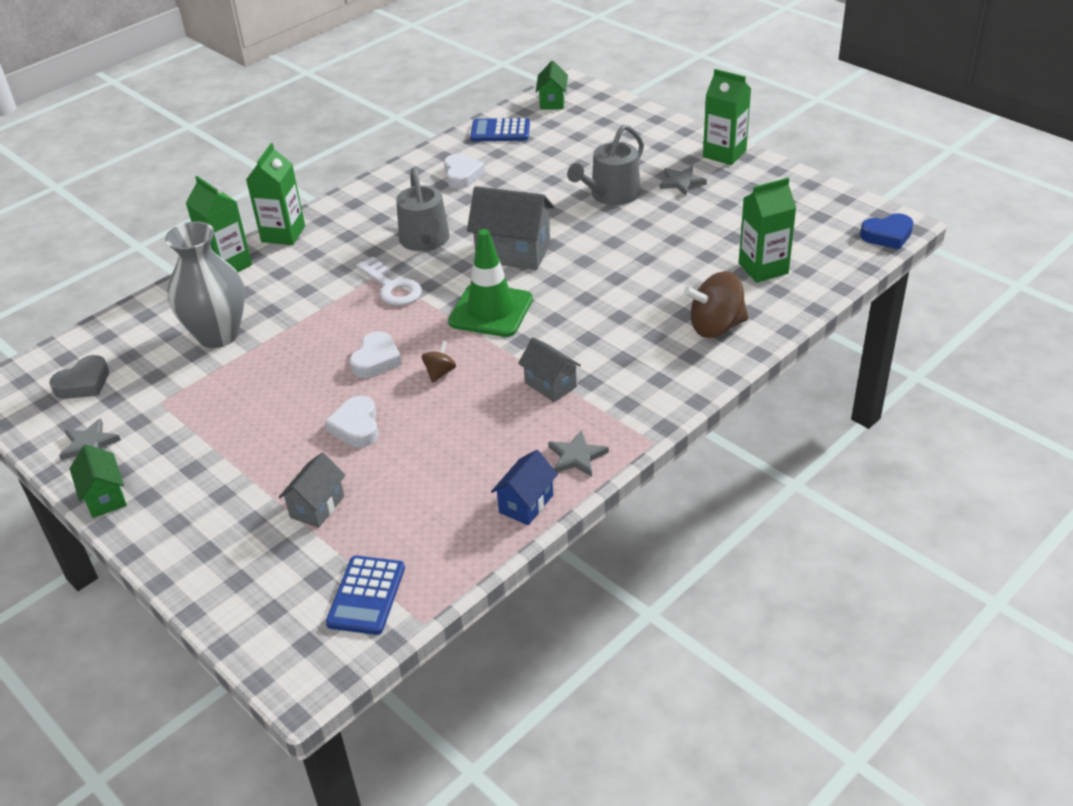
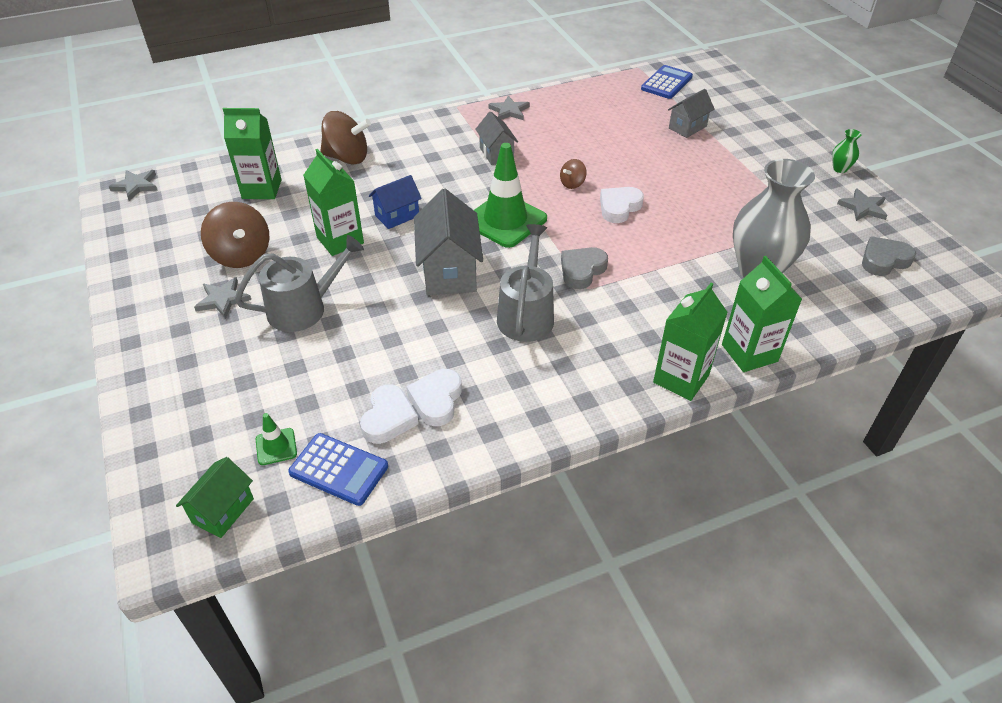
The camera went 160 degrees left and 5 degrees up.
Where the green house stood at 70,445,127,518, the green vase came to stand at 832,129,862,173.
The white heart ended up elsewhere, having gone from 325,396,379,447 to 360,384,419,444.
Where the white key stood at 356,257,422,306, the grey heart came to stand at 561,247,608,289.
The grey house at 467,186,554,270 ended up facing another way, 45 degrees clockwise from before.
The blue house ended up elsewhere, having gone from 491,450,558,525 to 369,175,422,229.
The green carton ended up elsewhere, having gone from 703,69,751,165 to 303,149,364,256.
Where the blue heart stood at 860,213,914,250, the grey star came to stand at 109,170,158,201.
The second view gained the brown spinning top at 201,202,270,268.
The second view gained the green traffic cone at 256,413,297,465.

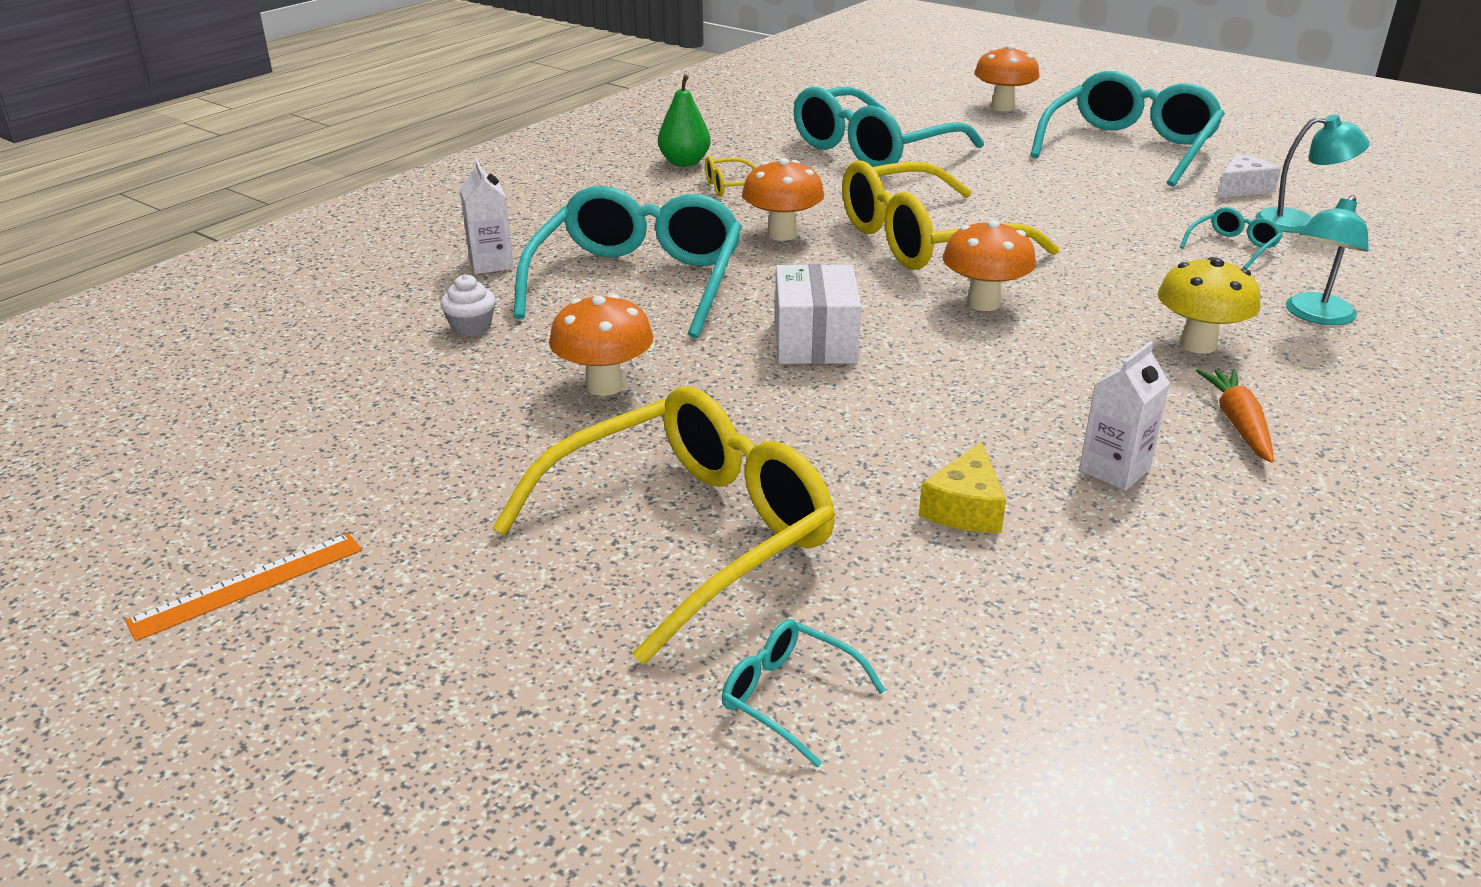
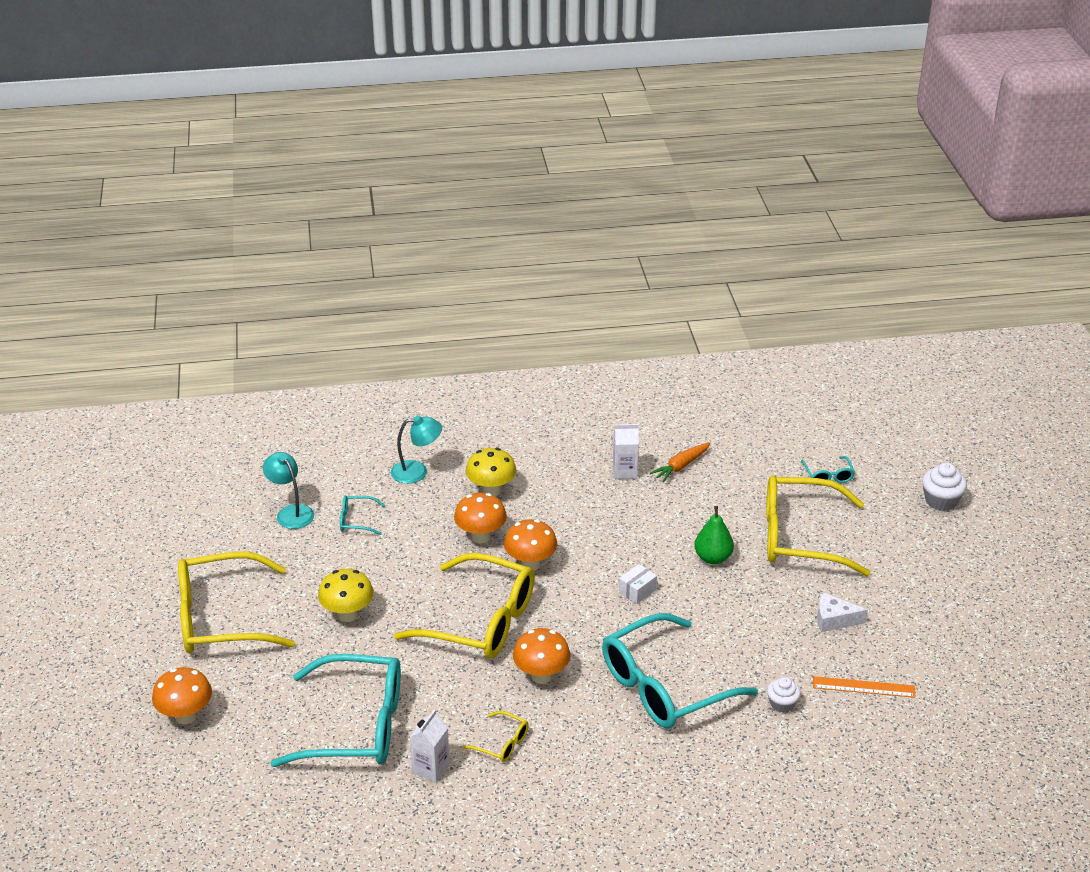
The camera went 135 degrees left and 5 degrees up.
The orange ruler ended up elsewhere, having gone from 125,533,362,641 to 813,676,915,698.
The white carton ended up elsewhere, having gone from 460,159,514,274 to 410,710,450,783.
The orange mushroom ended up elsewhere, having gone from 549,294,654,396 to 454,493,507,543.
The green pear ended up elsewhere, having gone from 658,75,710,167 to 694,506,734,564.
The size of the white box at 775,264,861,364 changed by a factor of 0.56.
The second view lost the yellow cheese at 919,442,1006,533.
What was the turquoise glasses at 1030,71,1225,187 turned into the yellow glasses at 178,552,295,653.
The orange carrot ended up elsewhere, having gone from 1196,369,1274,463 to 650,442,711,482.
The white cheese ended up elsewhere, having gone from 1217,153,1281,198 to 817,593,868,632.
The second view gained the yellow mushroom at 318,569,374,622.
The second view gained the white cupcake at 922,462,967,511.

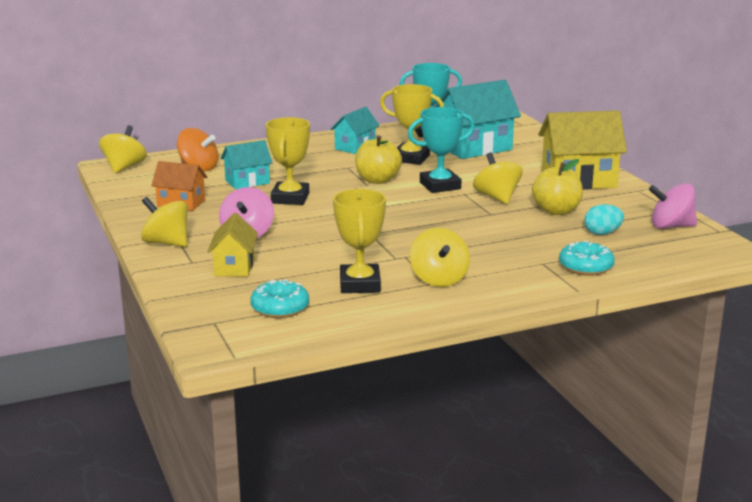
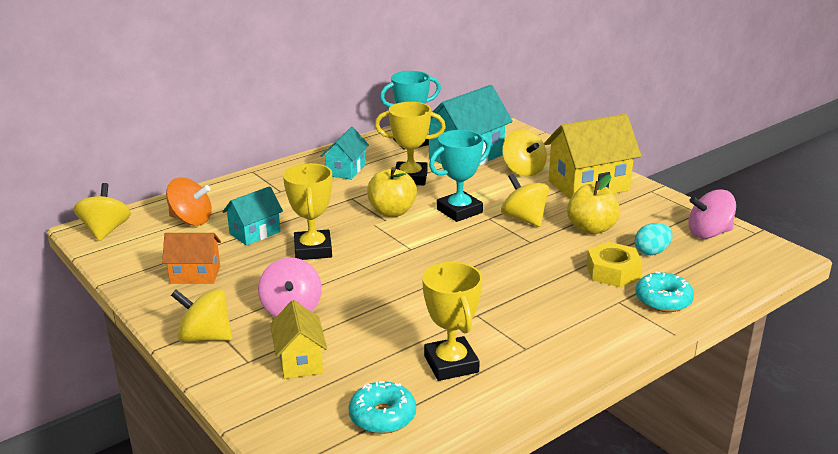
The camera went 15 degrees left and 5 degrees up.
The yellow spinning top ended up elsewhere, having gone from 410,228,470,287 to 502,130,547,176.
The second view gained the yellow nut at 586,242,643,287.

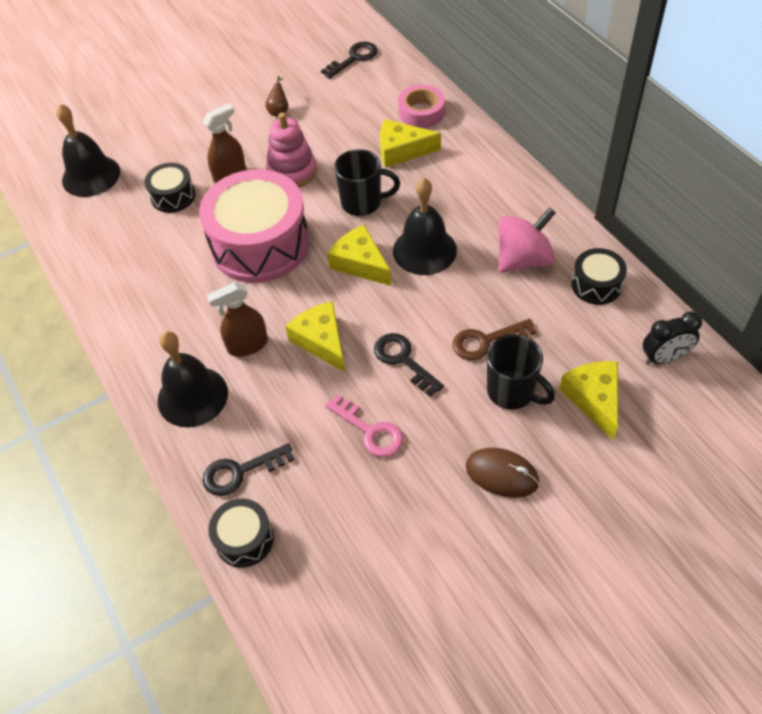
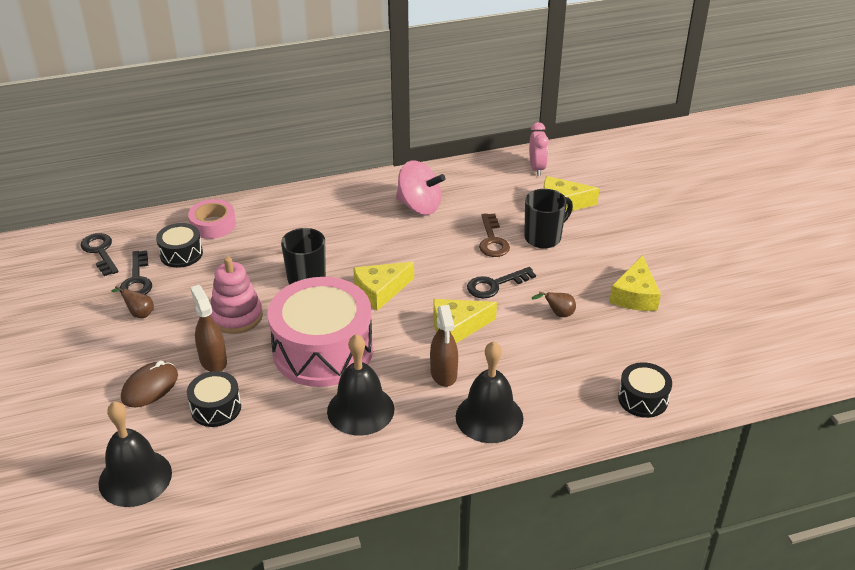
The camera went 80 degrees left and 15 degrees down.
The black key ended up elsewhere, having gone from 203,443,295,496 to 120,251,152,295.
Where the pink key stood at 325,394,404,457, the brown pear came to stand at 531,292,576,317.
The yellow cheese ended up elsewhere, having gone from 380,119,441,168 to 610,255,661,311.
The black bell ended up elsewhere, having gone from 393,178,457,275 to 327,334,394,436.
The brown mouse ended up elsewhere, having gone from 466,448,539,498 to 121,361,178,407.
The pink spinning top at 498,207,556,273 ended up facing another way, 135 degrees clockwise from before.
The black drum ended up elsewhere, having gone from 571,248,627,305 to 156,223,203,268.
What was the black clock at 643,311,702,365 turned into the pink clock at 529,122,549,176.

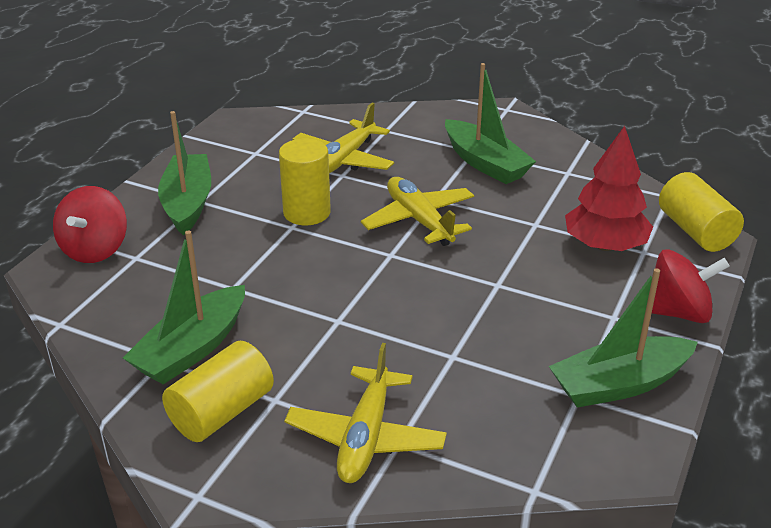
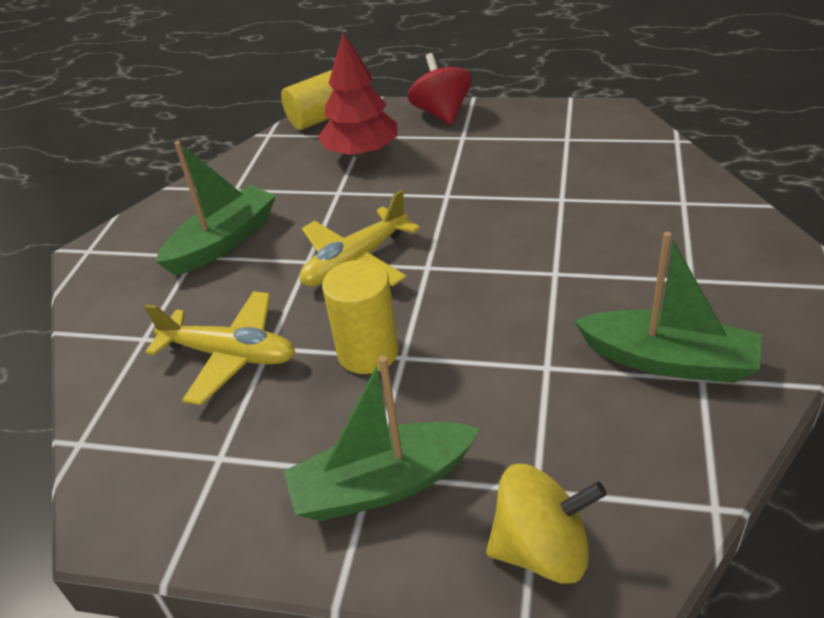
The camera went 100 degrees left and 5 degrees up.
What was the red spinning top at 53,186,127,263 turned into the yellow spinning top at 486,464,607,584.
The second view lost the yellow cylinder at 162,341,274,442.
The second view lost the yellow plane at 285,343,447,483.
The second view lost the green boat at 549,268,698,408.

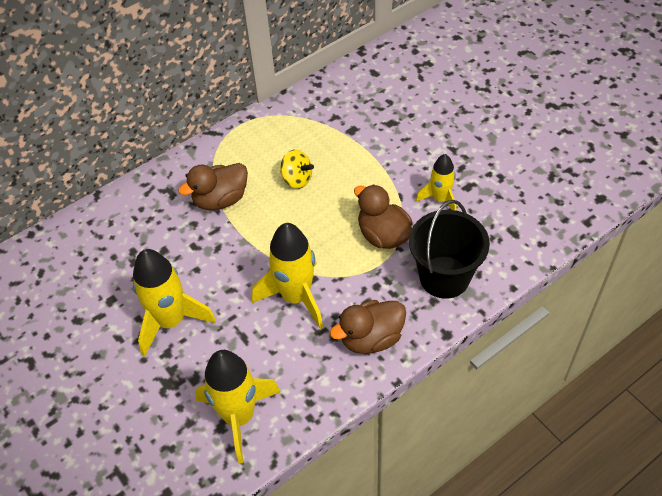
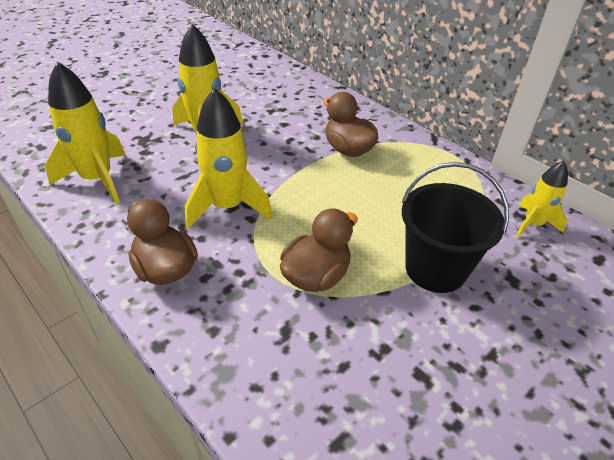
The camera went 80 degrees right and 10 degrees down.
The second view lost the yellow spinning top at 280,150,314,189.
The black bucket ended up elsewhere, having gone from 409,200,490,299 to 402,162,509,293.
The yellow rocket ended up elsewhere, having gone from 416,154,457,211 to 516,161,568,237.

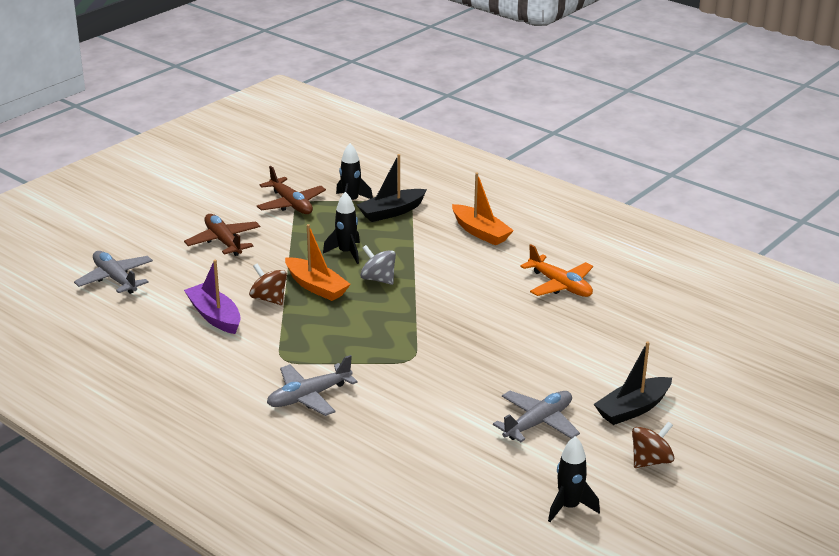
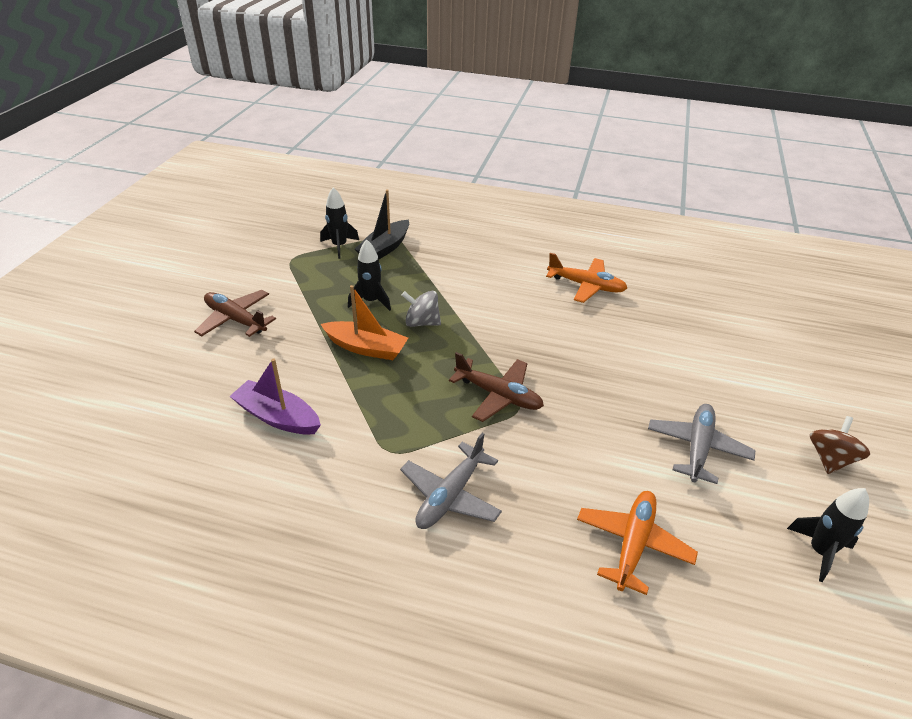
The camera went 25 degrees left and 10 degrees up.
The second view lost the grey plane at 74,251,153,294.
The second view lost the brown spinning top at 249,264,287,305.
The brown plane ended up elsewhere, having gone from 257,166,326,214 to 449,352,544,422.
The second view lost the orange boat at 452,172,514,246.
The second view lost the black boat at 594,341,672,425.
The second view gained the orange plane at 577,491,698,595.

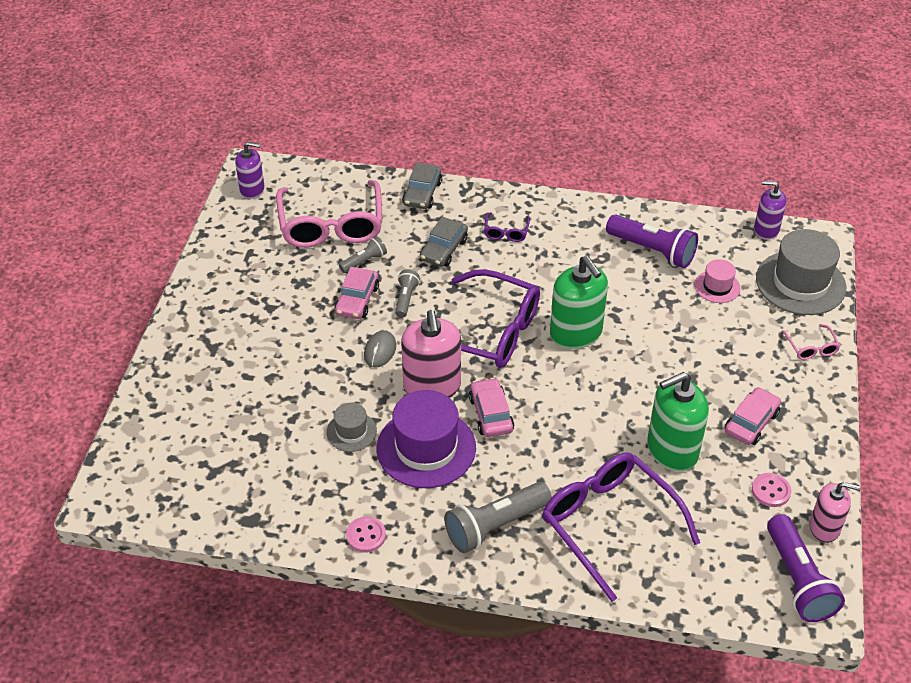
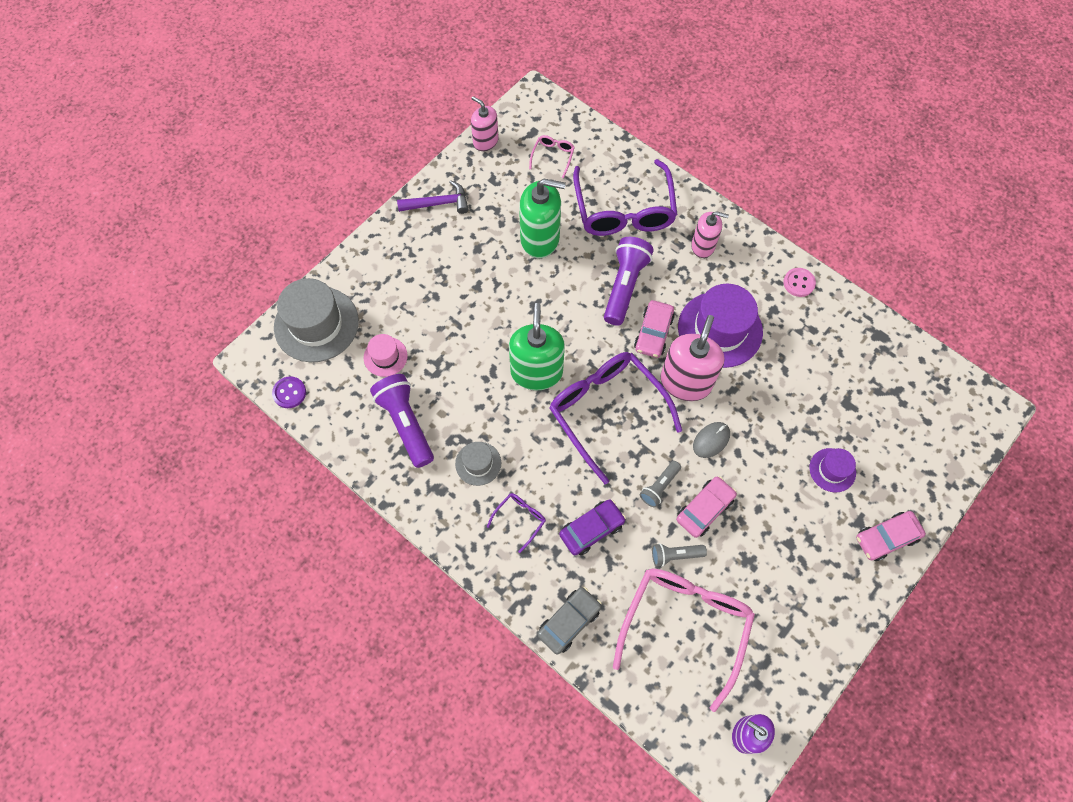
The camera went 150 degrees left and 20 degrees up.
The grey hat ended up elsewhere, having gone from 326,403,377,452 to 455,442,501,486.
What was the grey car at 420,217,468,267 turned into the purple car at 559,499,626,556.
Where the grey flashlight stood at 444,482,552,553, the pink soap dispenser came to stand at 691,211,729,258.
The pink car ended up elsewhere, having gone from 725,387,781,445 to 856,511,926,561.
The second view lost the pink button at 752,473,792,507.
Where the purple soap dispenser stood at 754,181,786,240, the purple button came to stand at 272,376,306,408.
The purple flashlight ended up elsewhere, having gone from 767,514,845,622 to 604,237,654,326.
The pink glasses ended up elsewhere, having gone from 781,324,840,360 to 529,135,575,178.
The second view gained the purple hammer at 397,180,469,214.
The second view gained the purple hat at 810,448,856,492.

